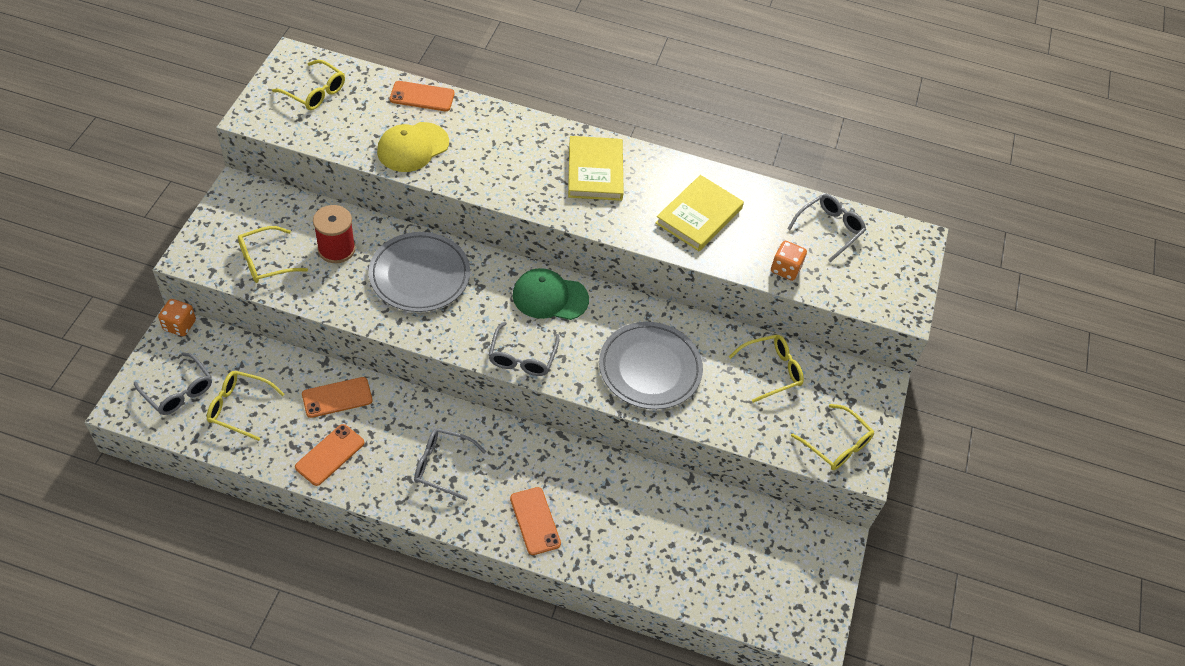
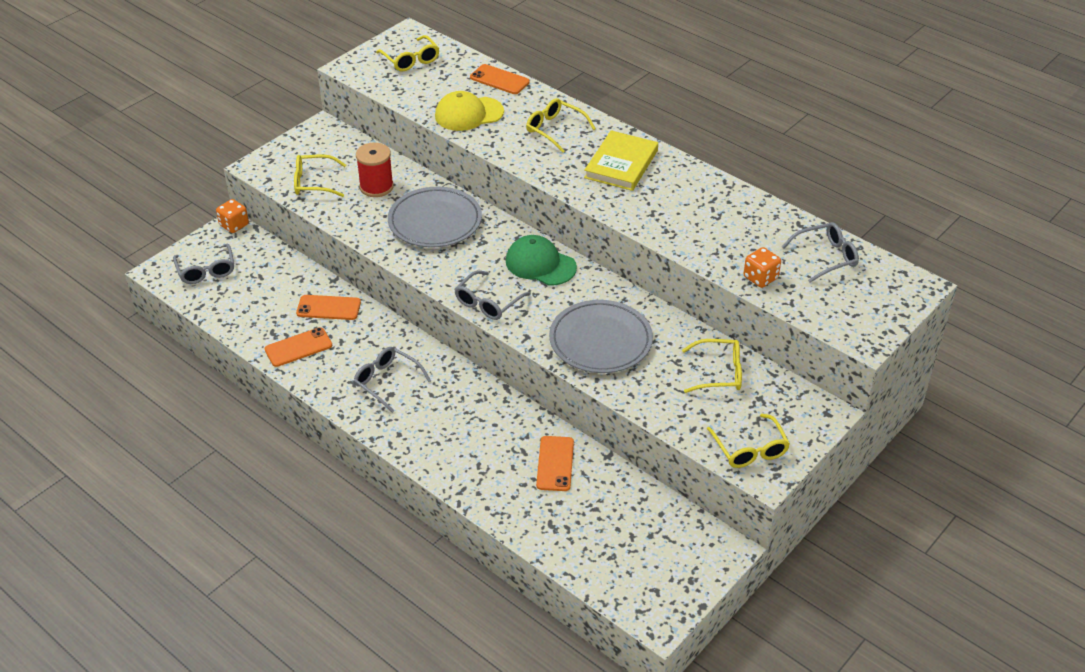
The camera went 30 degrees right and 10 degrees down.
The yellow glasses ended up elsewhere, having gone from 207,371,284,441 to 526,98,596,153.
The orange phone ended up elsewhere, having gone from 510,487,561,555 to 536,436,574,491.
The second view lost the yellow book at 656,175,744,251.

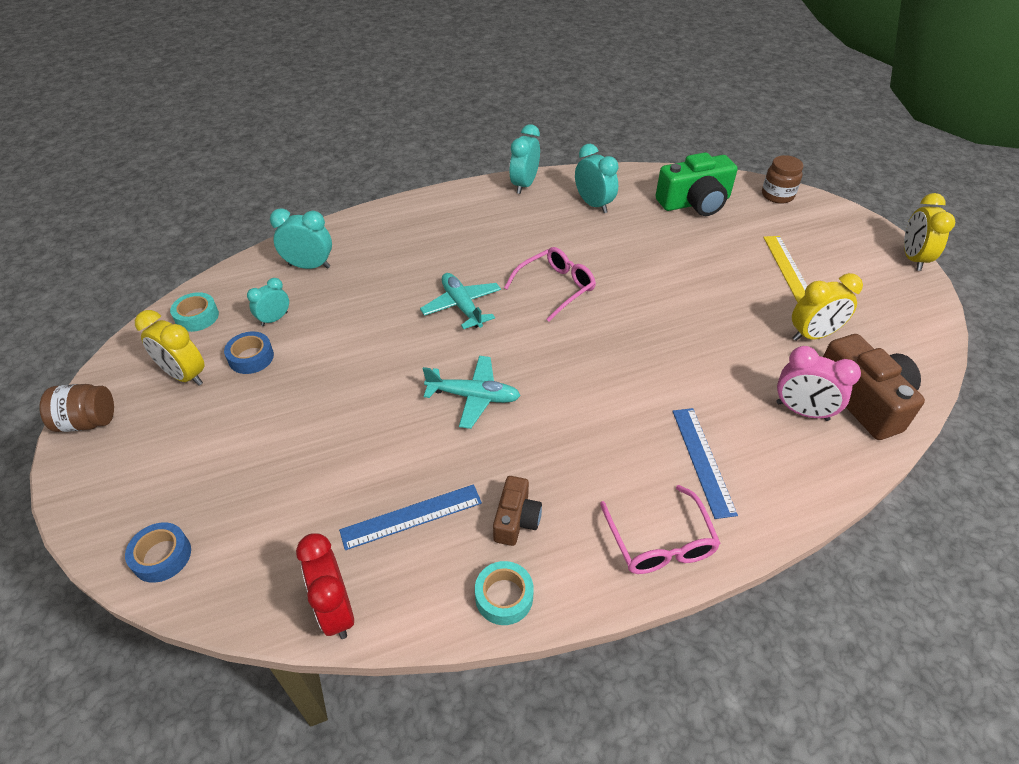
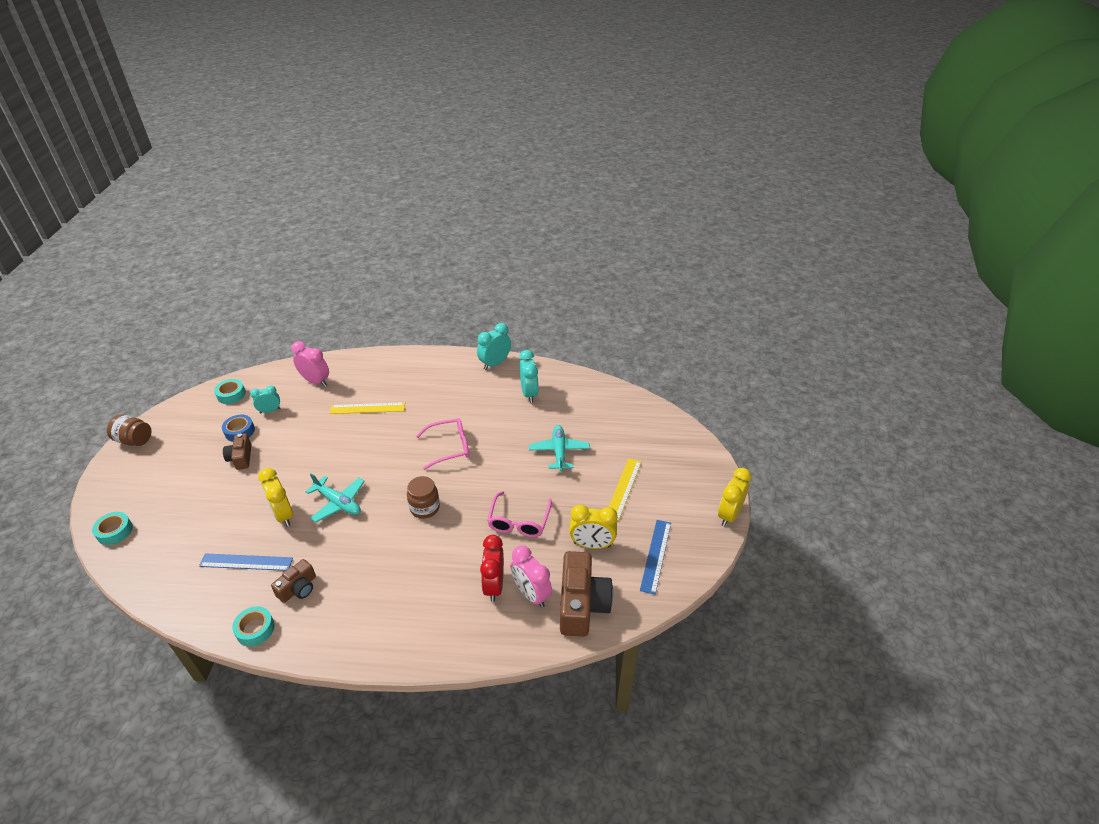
The camera went 25 degrees right and 5 degrees down.
What was the blue tape at 125,522,191,583 turned into the turquoise tape at 92,512,133,545.
The yellow clock ended up elsewhere, having gone from 135,310,205,386 to 258,468,293,527.
What was the turquoise clock at 270,208,332,269 turned into the pink clock at 291,341,329,387.
The red clock ended up elsewhere, having gone from 296,533,354,639 to 480,535,504,602.
The turquoise plane ended up elsewhere, having gone from 420,273,501,329 to 529,425,590,471.
The pink glasses ended up elsewhere, having gone from 600,485,721,574 to 487,491,552,537.
The second view lost the green camera at 655,152,738,216.
The blue ruler ended up elsewhere, having gone from 672,408,738,519 to 640,520,671,595.
The brown jar ended up elsewhere, having gone from 762,155,804,204 to 407,476,440,519.
The second view gained the brown camera at 223,433,251,470.
The second view gained the yellow ruler at 329,402,405,414.

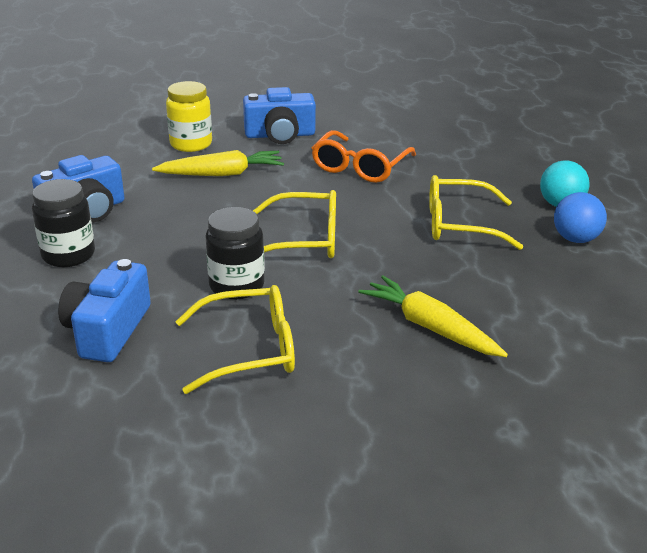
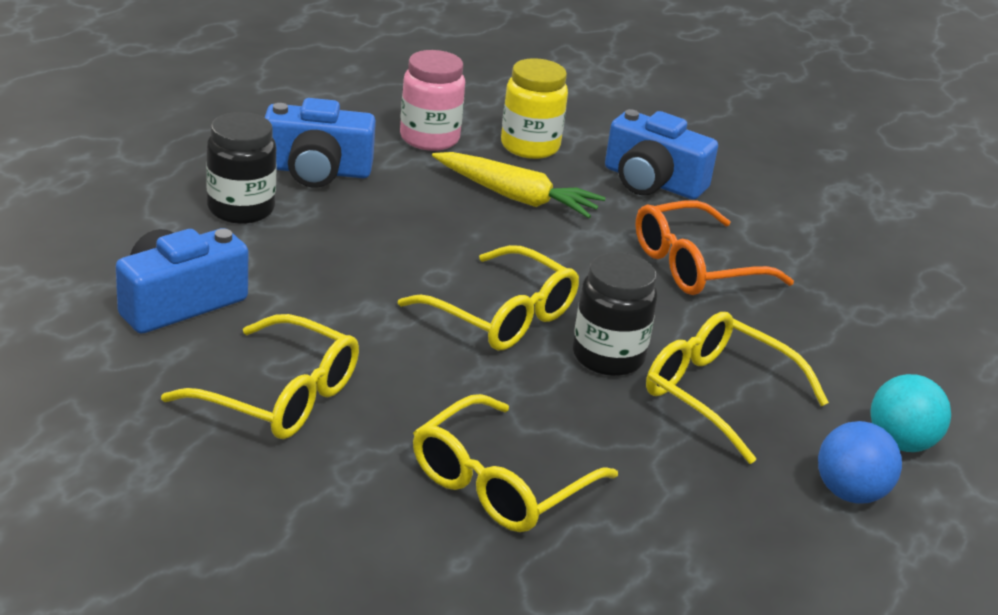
The camera went 35 degrees right and 0 degrees up.
The black jar ended up elsewhere, having gone from 206,207,265,300 to 573,253,657,376.
Where the yellow carrot stood at 358,275,508,357, the yellow glasses came to stand at 413,394,618,532.
The second view gained the pink jar at 400,50,465,151.

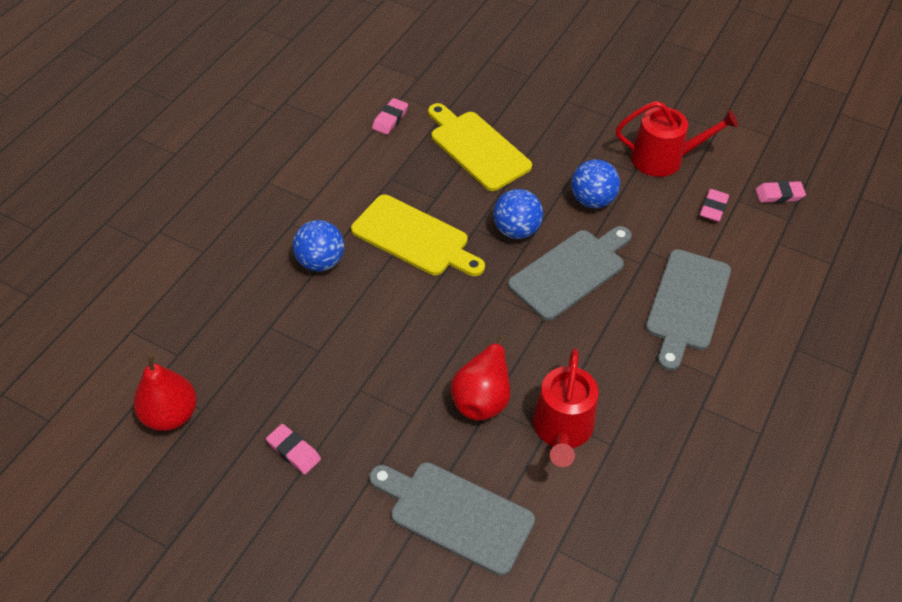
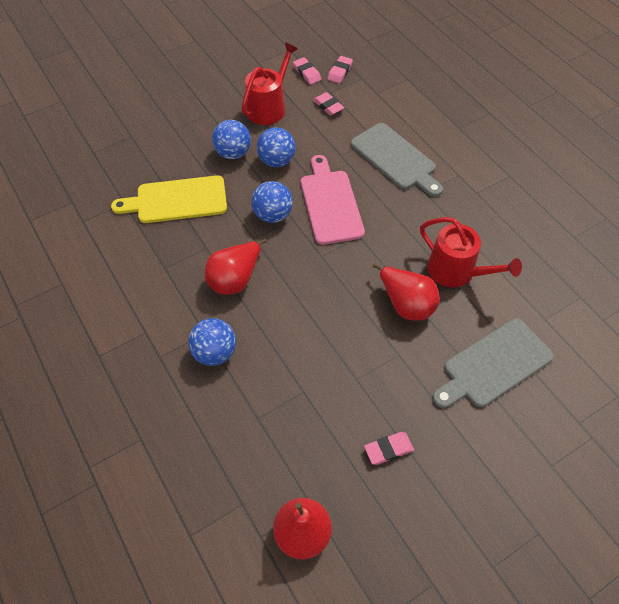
The camera went 60 degrees left and 5 degrees up.
Where the yellow cutting board stood at 351,195,485,276, the red pear came to stand at 205,239,267,295.
The pink eraser ended up elsewhere, having gone from 372,98,408,135 to 293,57,321,85.
What was the grey cutting board at 508,226,632,321 turned into the pink cutting board at 301,155,365,245.
The second view gained the blue ball at 212,120,251,159.

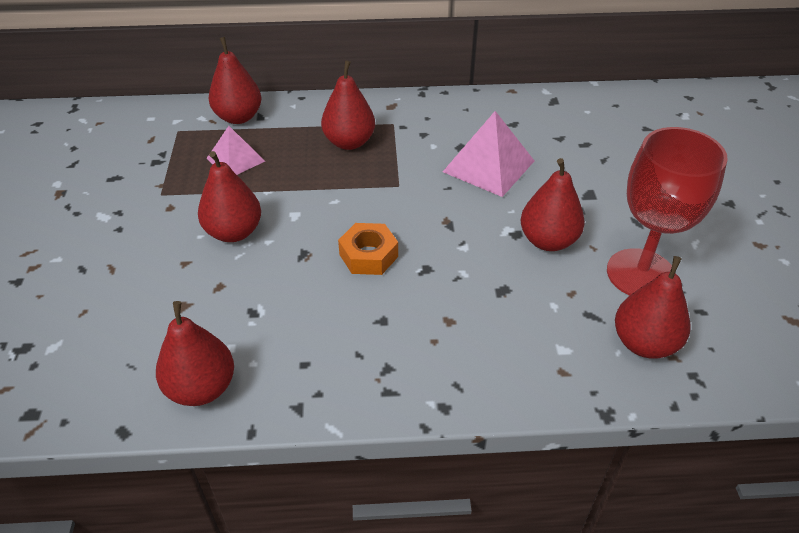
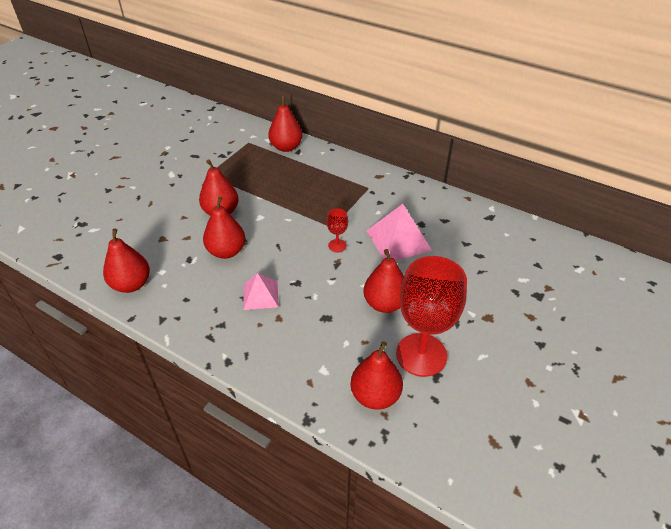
The camera went 35 degrees right and 0 degrees up.
The pink pyramid ended up elsewhere, having gone from 206,126,265,175 to 243,273,279,310.
The red pear ended up elsewhere, having gone from 321,60,375,150 to 203,197,245,259.
The second view lost the orange nut at 338,223,398,275.
The second view gained the red goblet at 327,209,348,252.

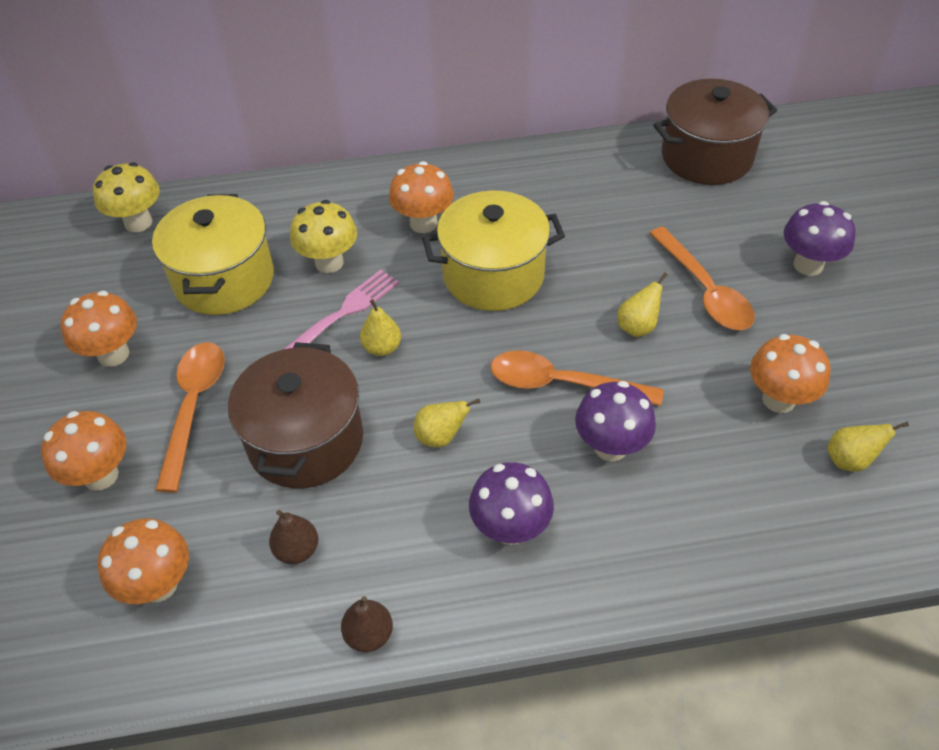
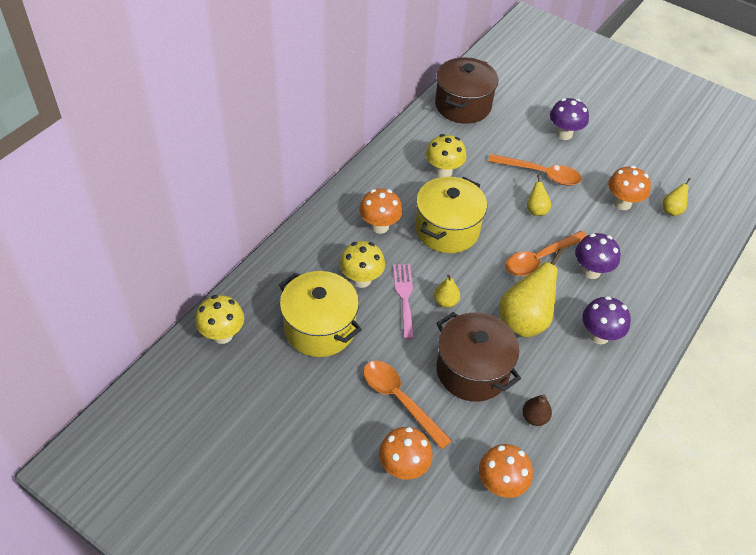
The camera went 50 degrees left and 0 degrees up.
The second view lost the orange mushroom at 60,291,137,367.
The second view lost the brown pear at 341,596,393,652.
The size of the yellow pear at 413,399,480,447 changed by a factor of 2.03.
The second view gained the yellow mushroom at 426,134,466,177.

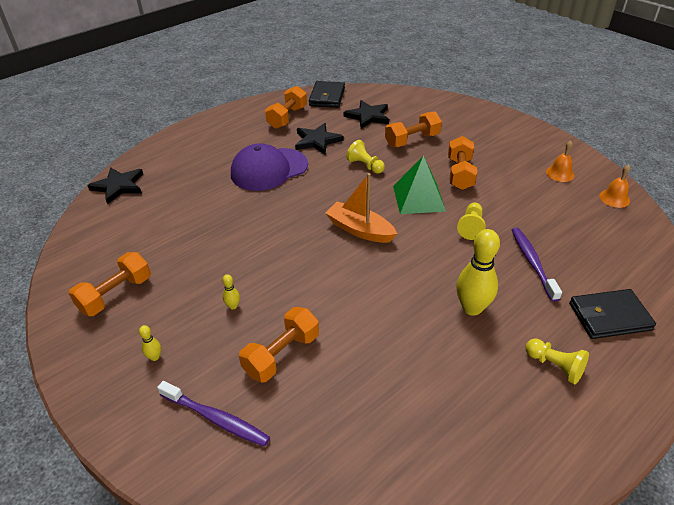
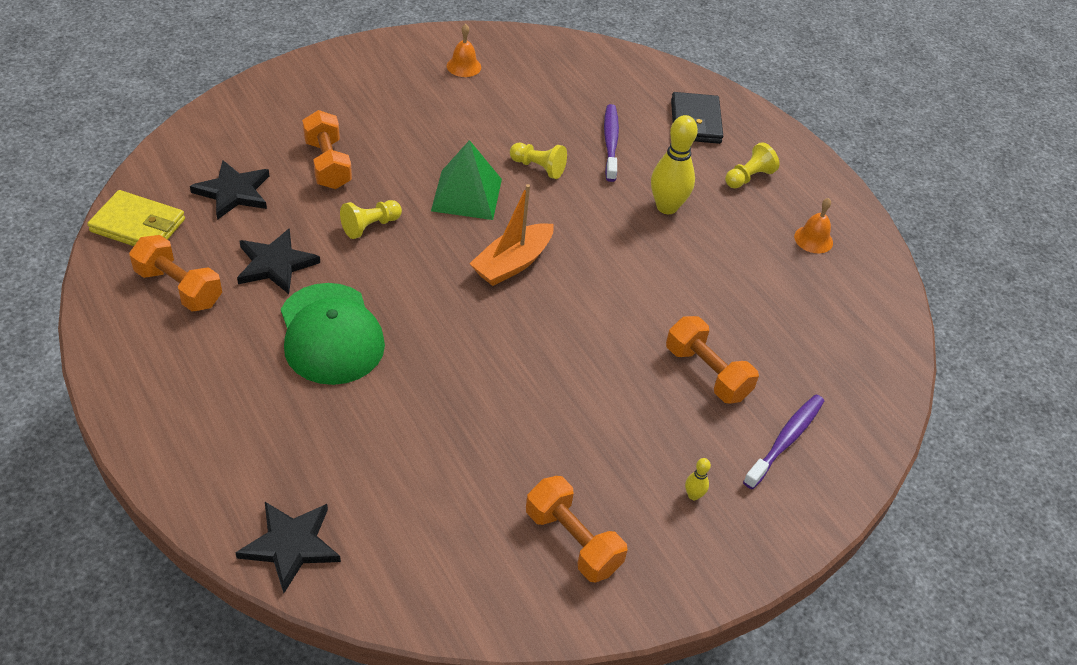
The camera went 85 degrees left and 5 degrees up.
The second view lost the yellow bowling pin at 222,274,240,309.
What was the purple cap at 231,143,308,191 turned into the green cap at 281,283,385,385.
What was the black wallet at 309,81,345,108 turned into the yellow wallet at 87,190,185,246.
The second view lost the orange dumbbell at 448,136,477,190.
The purple toothbrush at 512,228,562,302 ended up facing another way, 90 degrees clockwise from before.
The orange bell ended up elsewhere, having gone from 599,164,630,208 to 794,198,833,253.

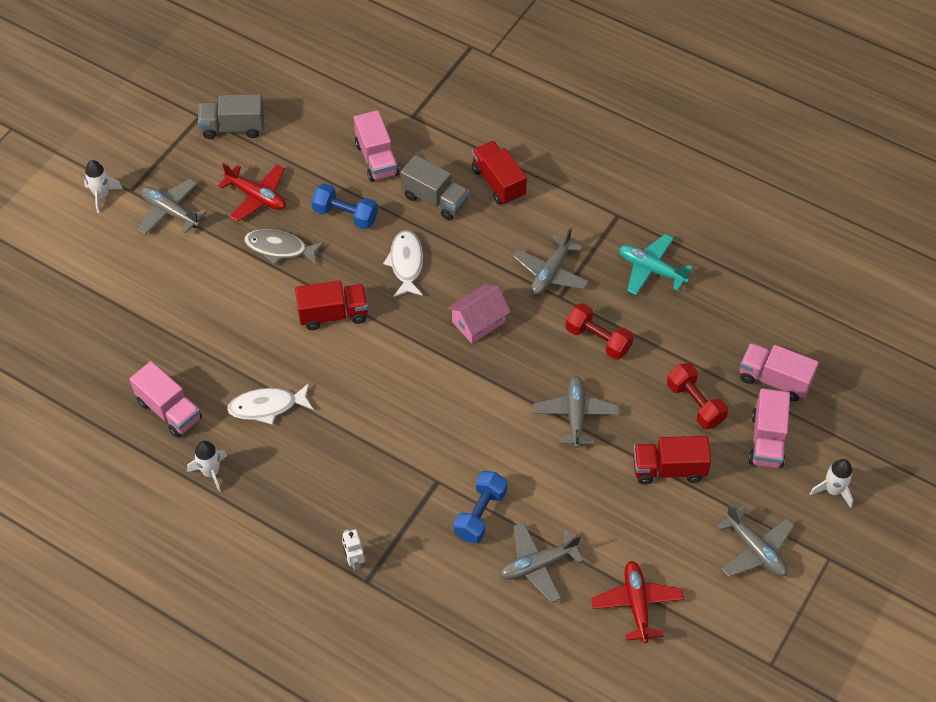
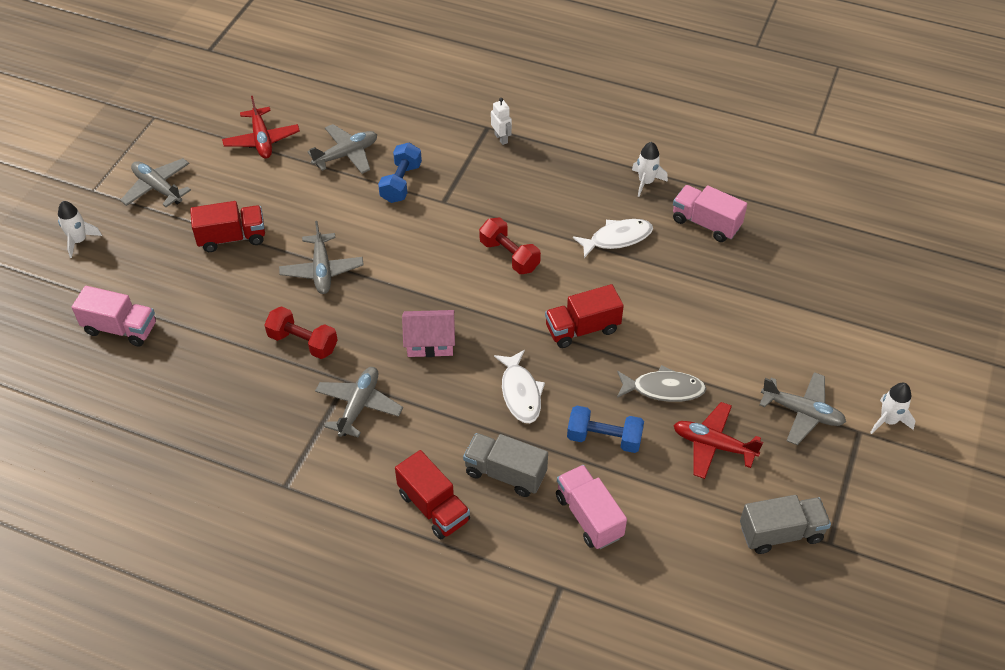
The camera went 170 degrees right and 5 degrees down.
The pink house at 447,284,511,344 ended up facing another way, 45 degrees clockwise from before.
The second view lost the turquoise plane at 619,234,693,295.
The red dumbbell ended up elsewhere, having gone from 667,363,728,429 to 479,218,541,274.
The second view lost the pink truck at 748,388,790,469.

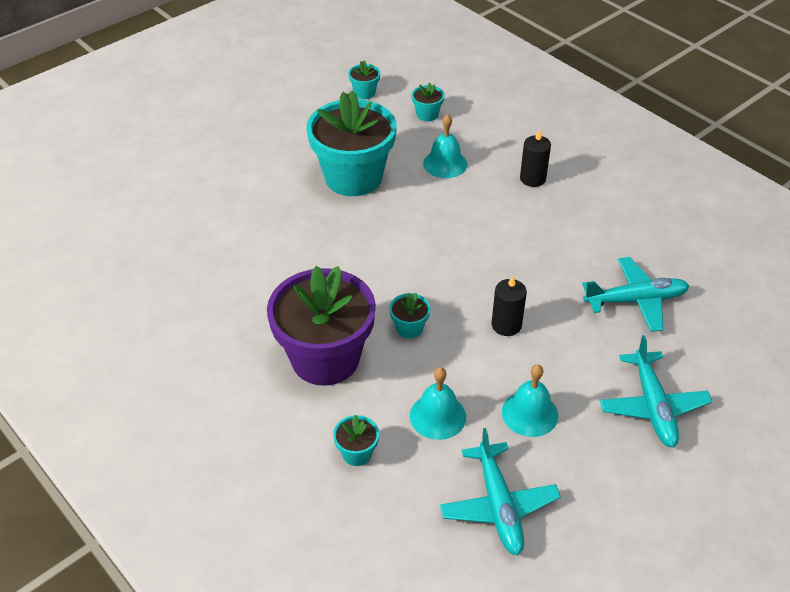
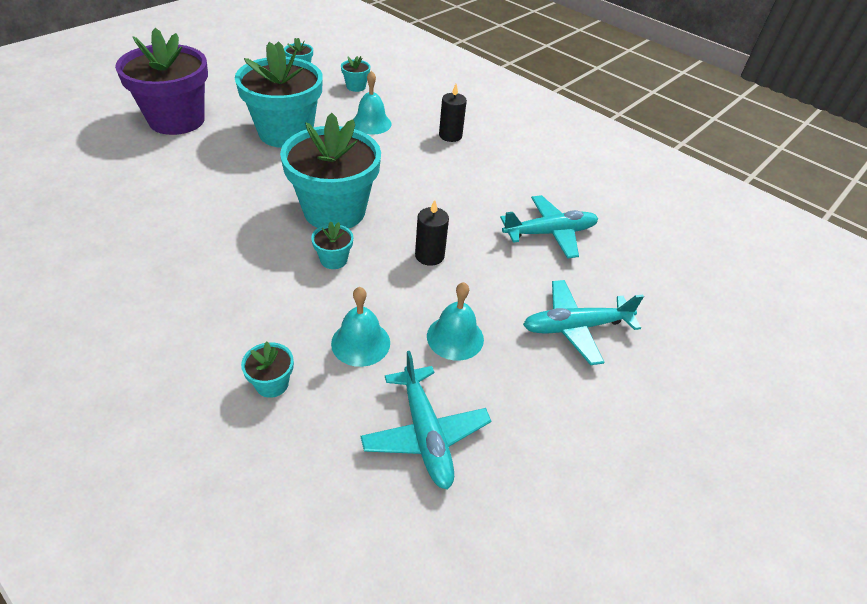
The camera went 10 degrees left and 0 degrees up.
The purple flower pot ended up elsewhere, having gone from 267,266,376,386 to 115,28,208,135.
The turquoise plane at 600,335,712,447 ended up facing another way, 90 degrees clockwise from before.
The second view gained the turquoise flower pot at 280,113,381,228.

